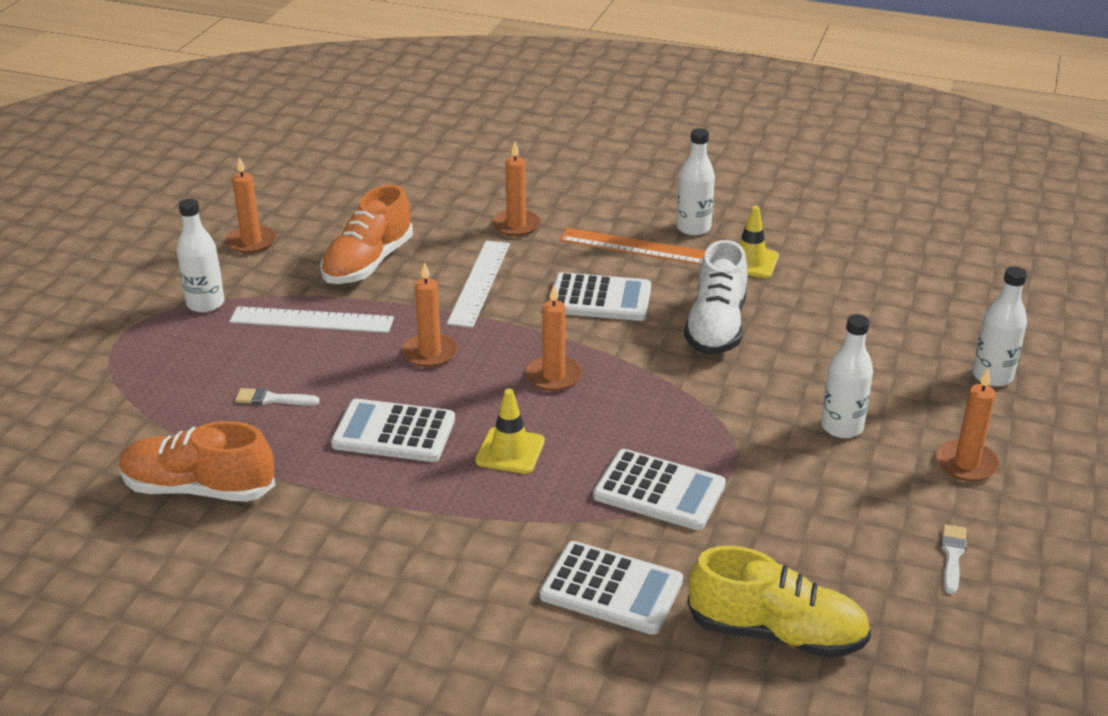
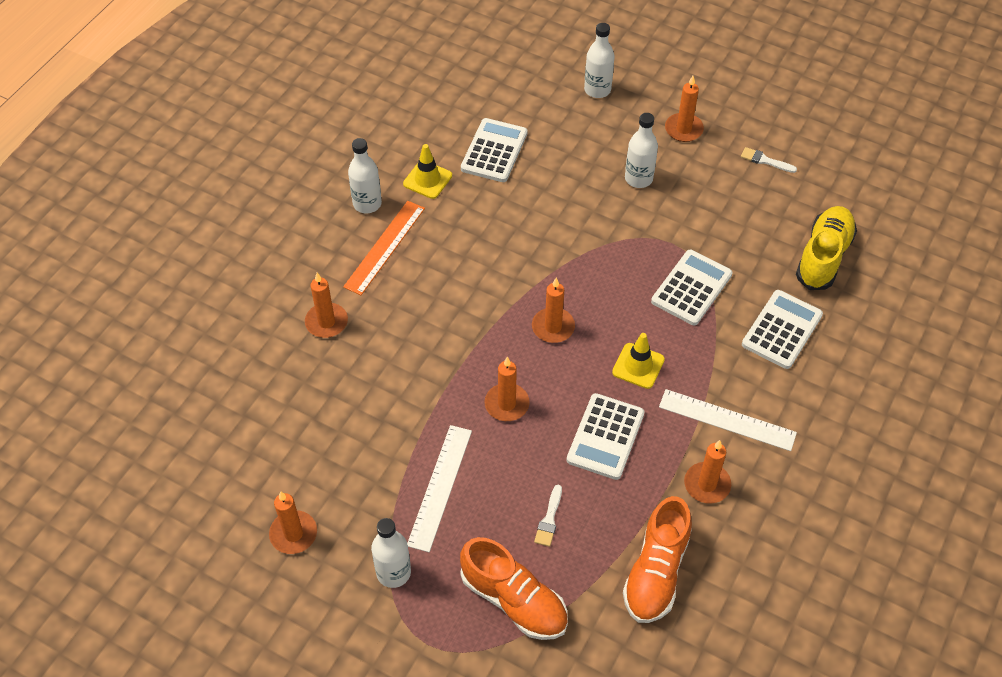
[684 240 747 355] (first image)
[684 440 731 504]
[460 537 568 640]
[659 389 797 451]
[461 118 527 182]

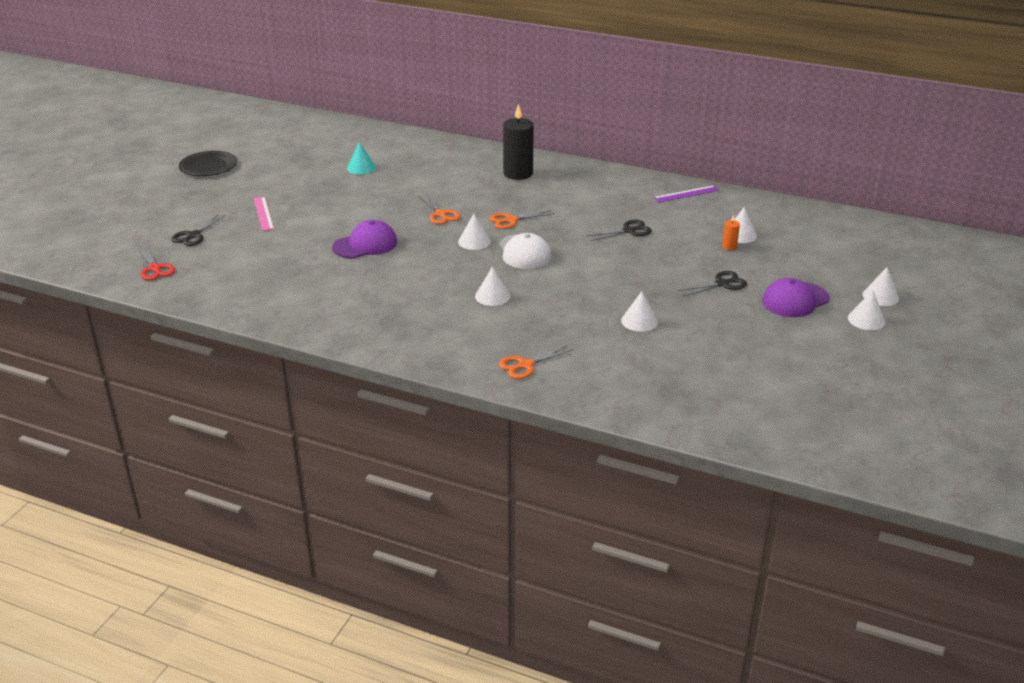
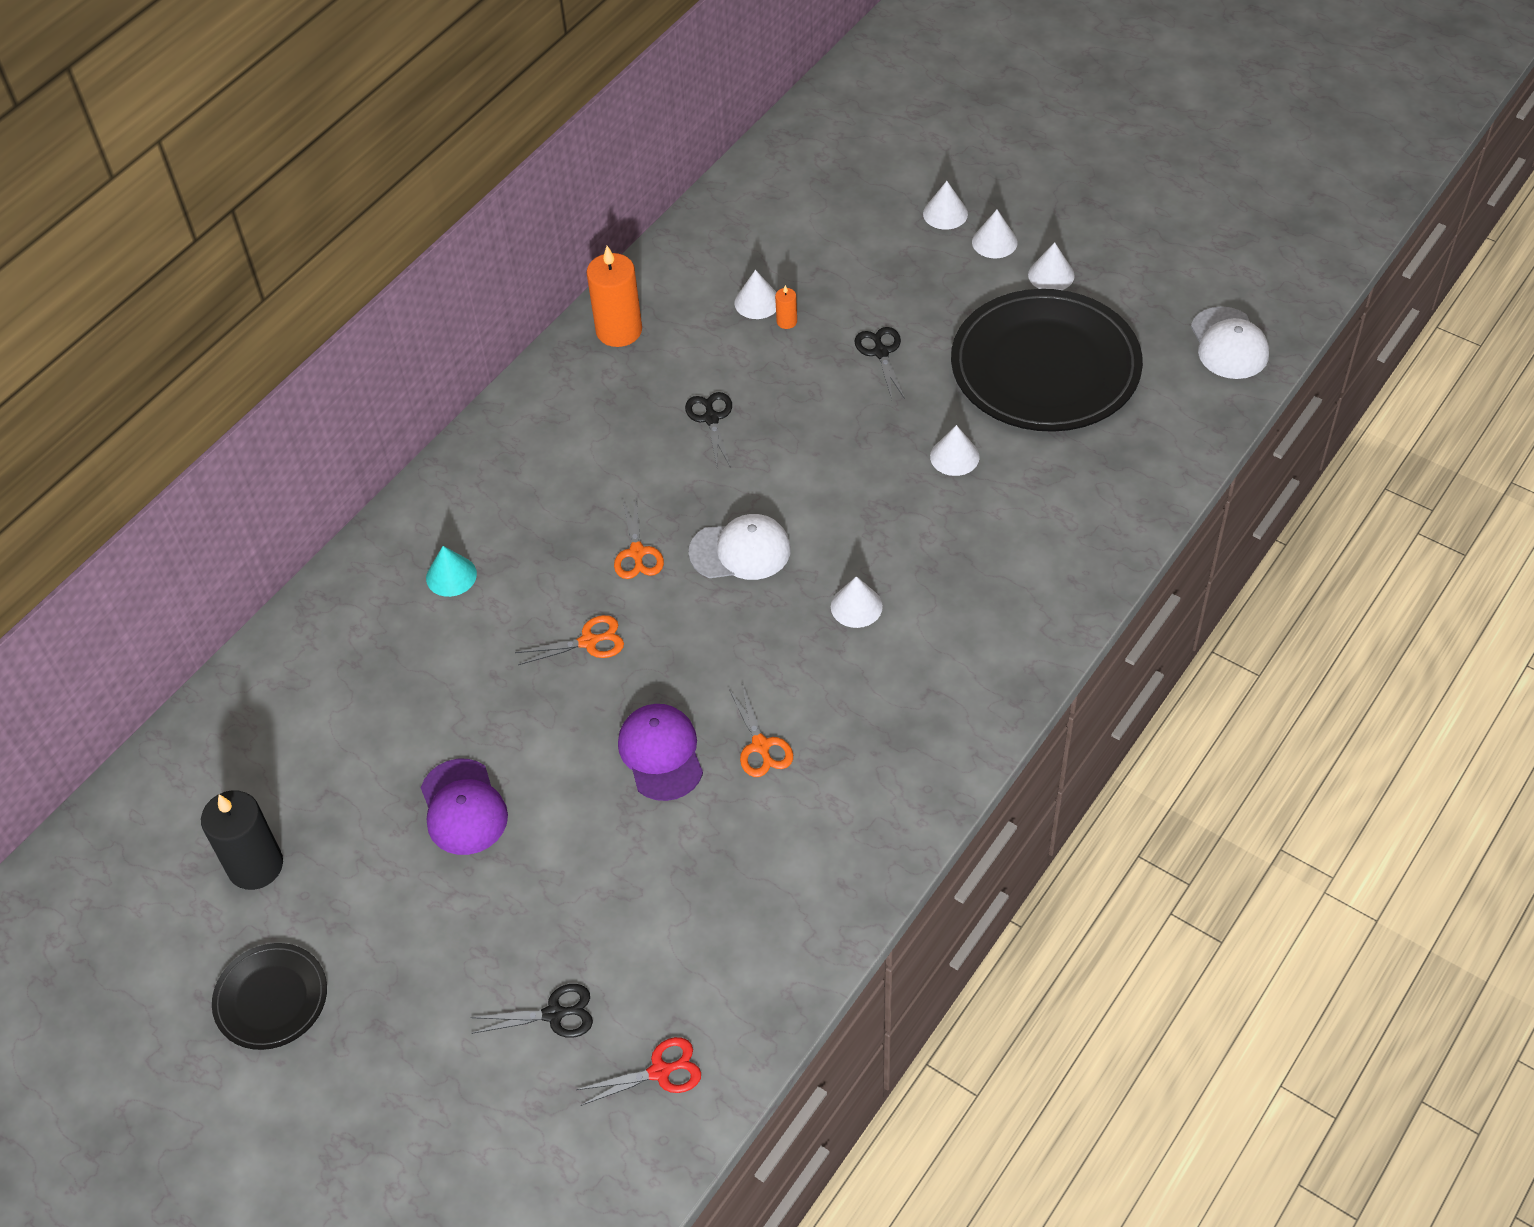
[254 197 274 231] (first image)
[951 289 1143 432]
[1191 306 1269 379]
[426 546 477 597]
[1028 242 1075 290]
[729 683 793 777]
[201 790 283 890]
[421 759 508 855]
[586 246 642 347]
[470 984 593 1038]

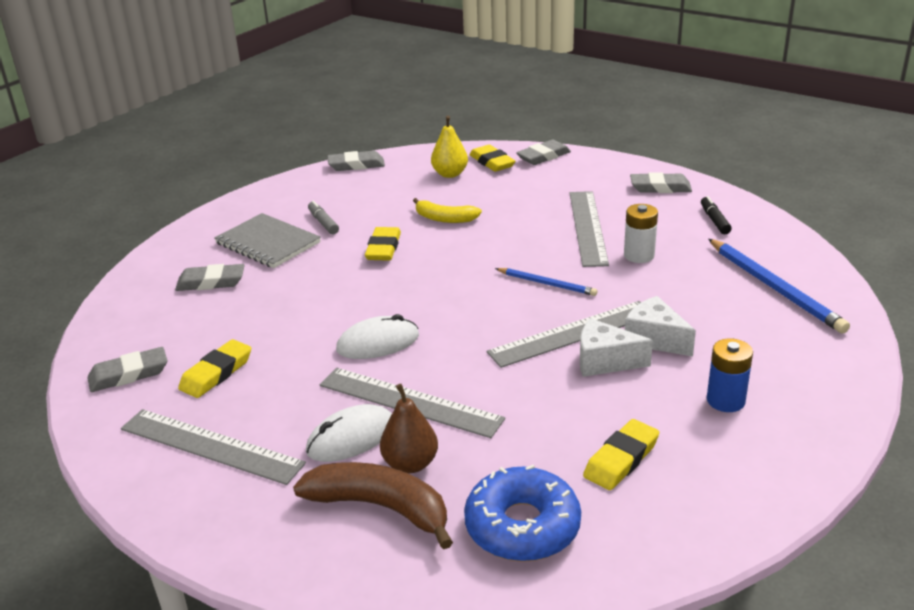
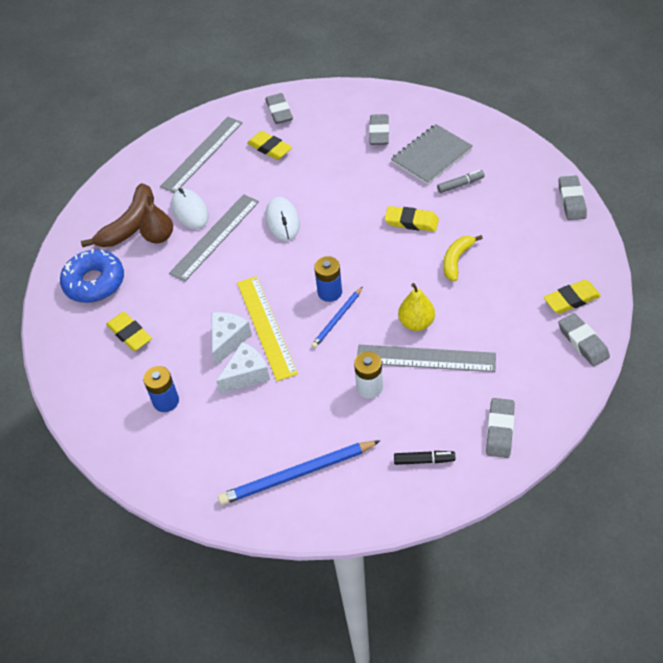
[314 256 342 302]
[398 283 435 331]
[237 276 298 381]

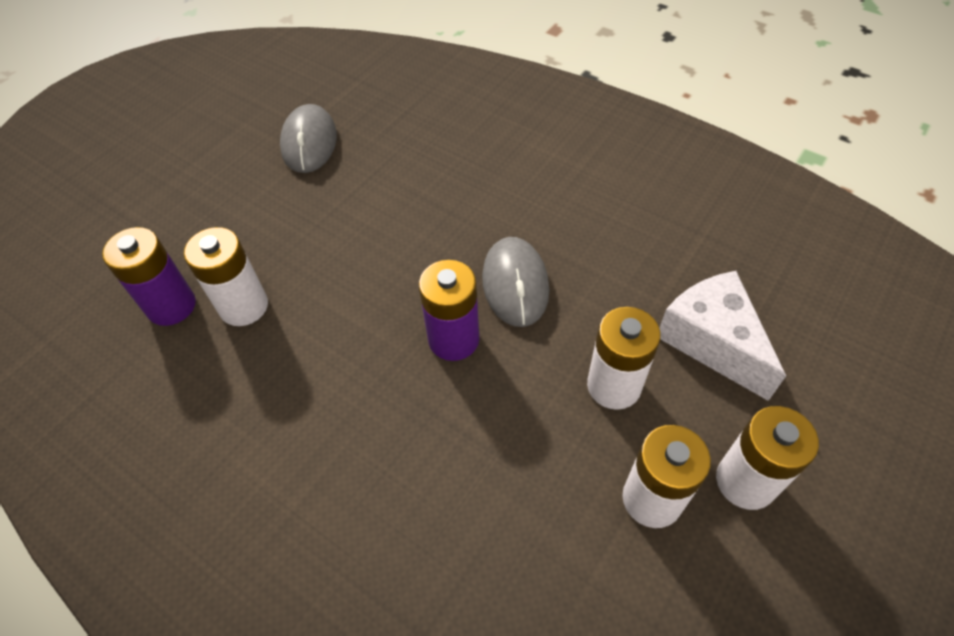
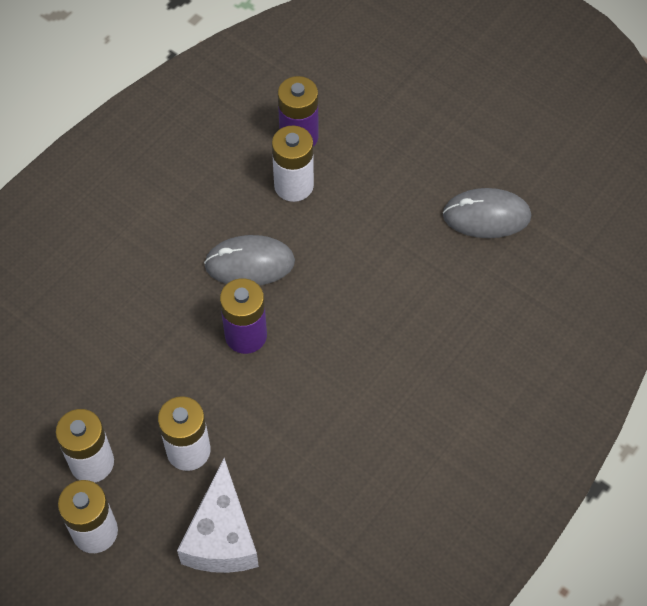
[204 235 295 286]
[177 458 259 573]

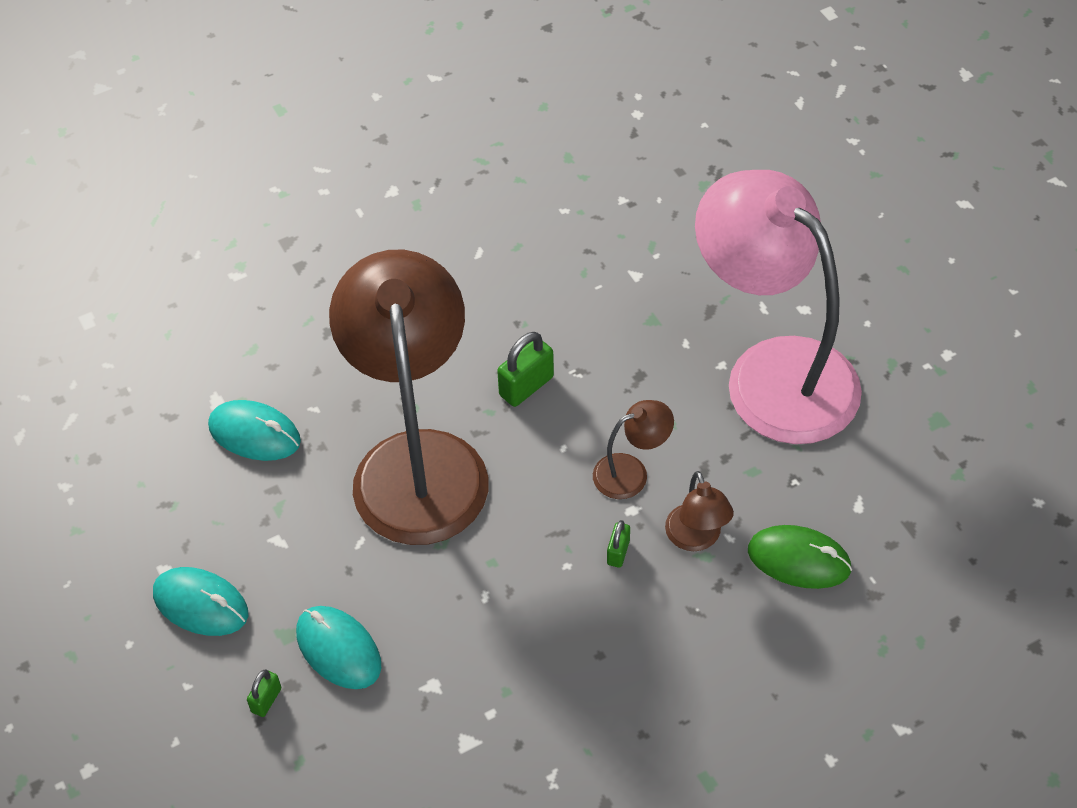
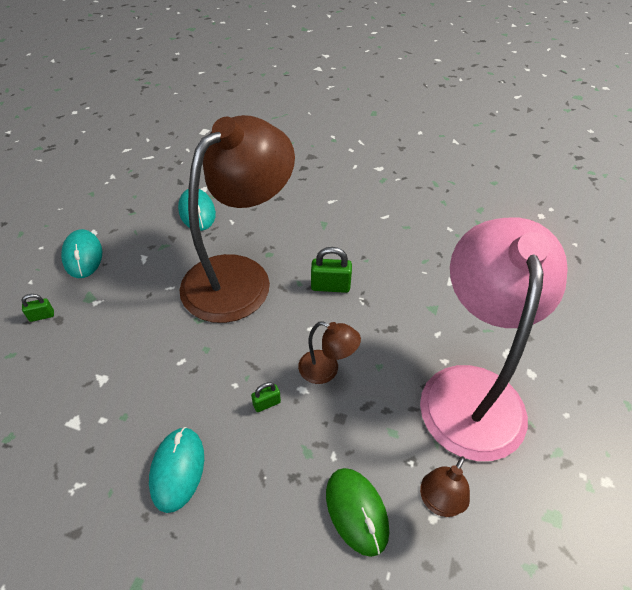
[149 427 204 513]
[420 456 470 517]

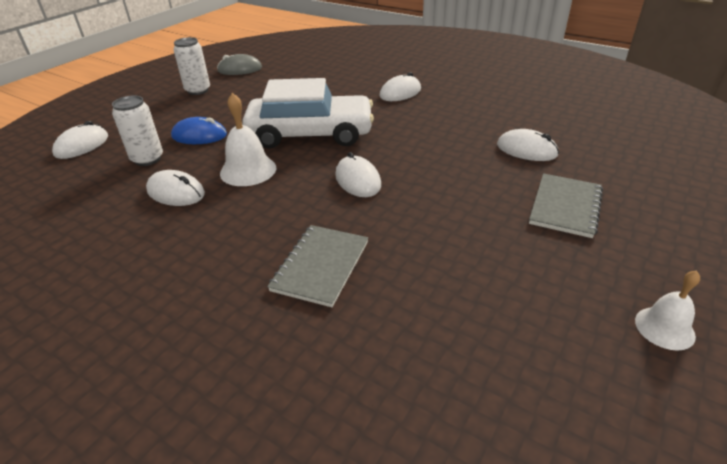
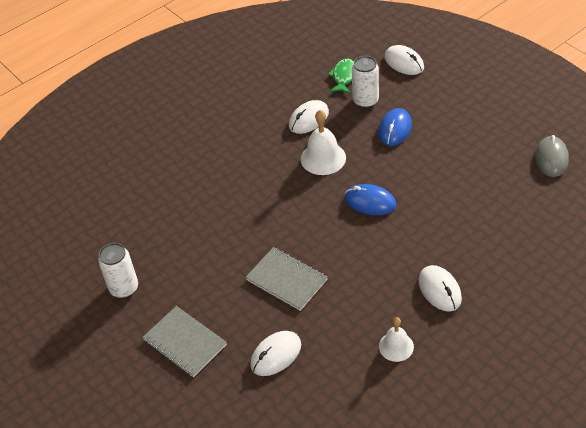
[335 152 381 197] (first image)
[327 59 354 94]
[98 243 138 298]
[245 247 328 311]
[379 317 414 362]
[345 184 396 215]

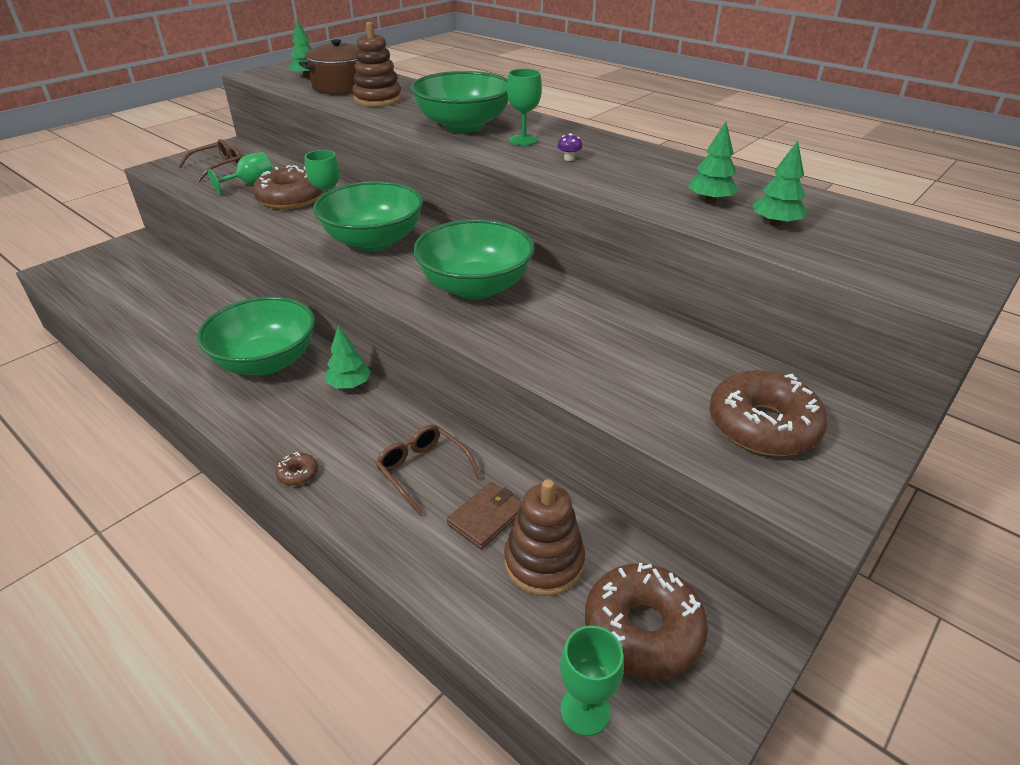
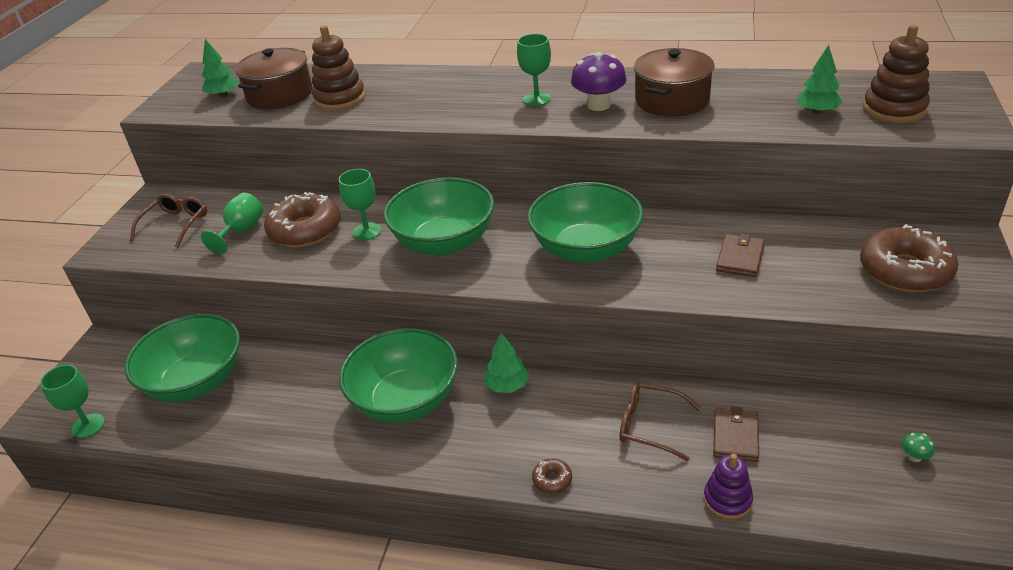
[688 121 739 203] (first image)
[634 48 715 117]
[704 454 753 520]
[716 234 765 277]
[124 314 240 402]
[863 25 930 123]
[40 365 105 438]
[902 432 935 462]
[571 52 627 111]

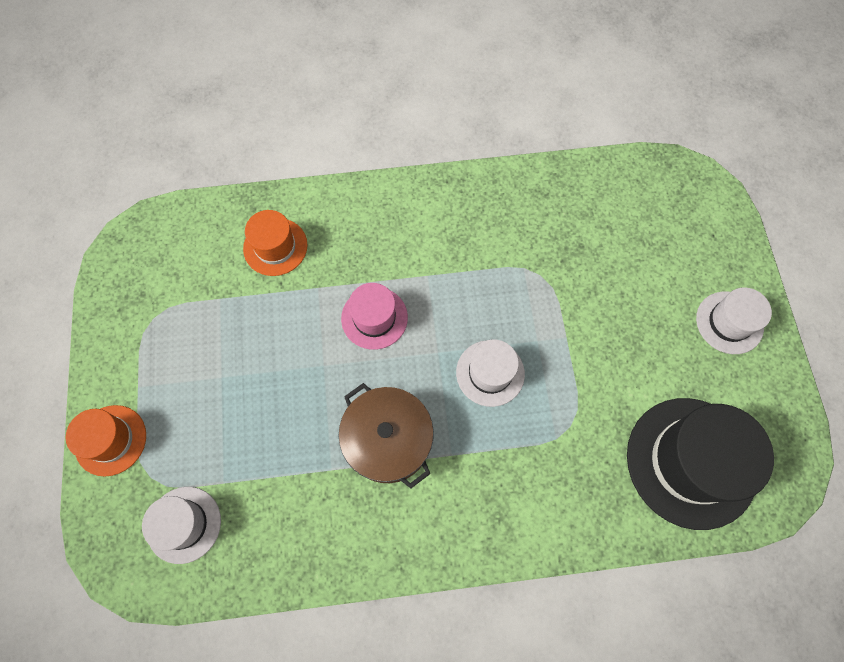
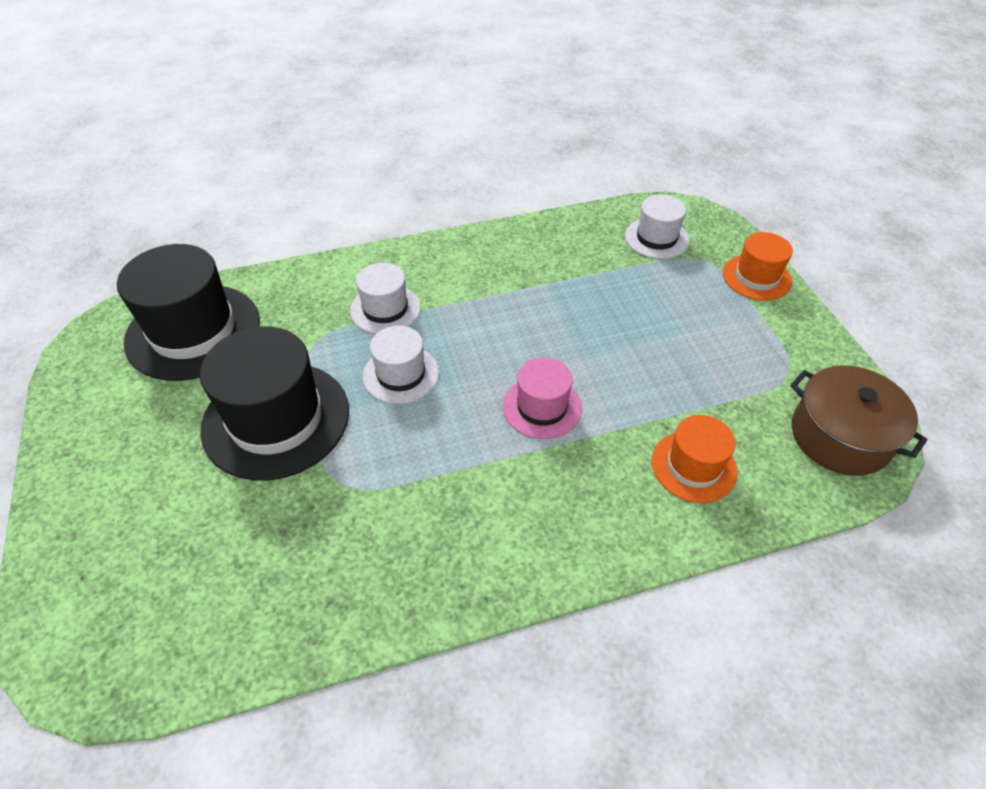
[200 326 349 481]
[790 365 927 476]
[350 263 421 334]

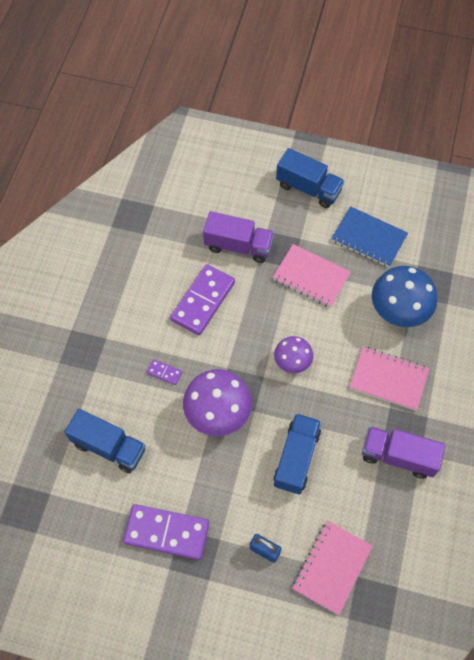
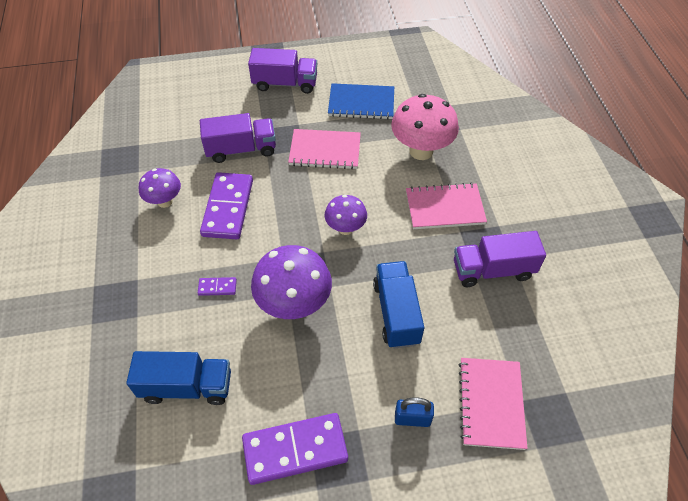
[139 168 181 208]
[248 48 317 94]
[391 94 459 160]

